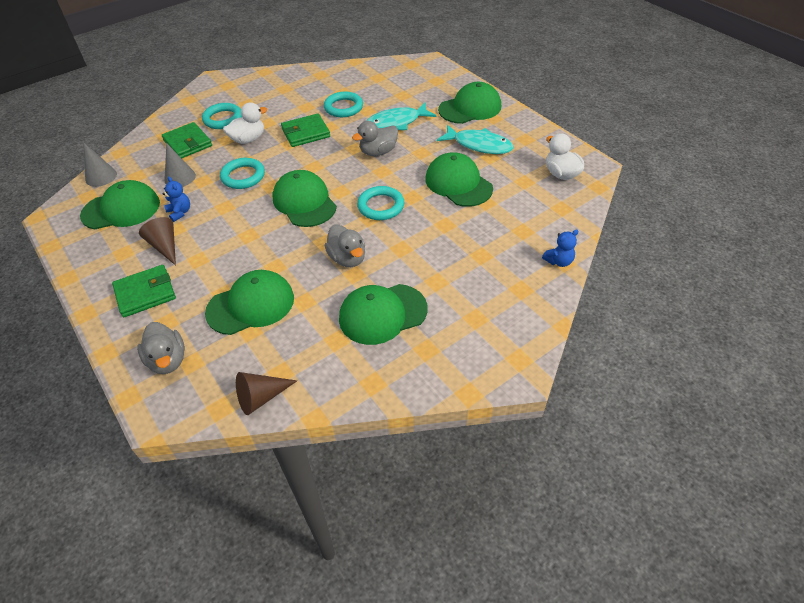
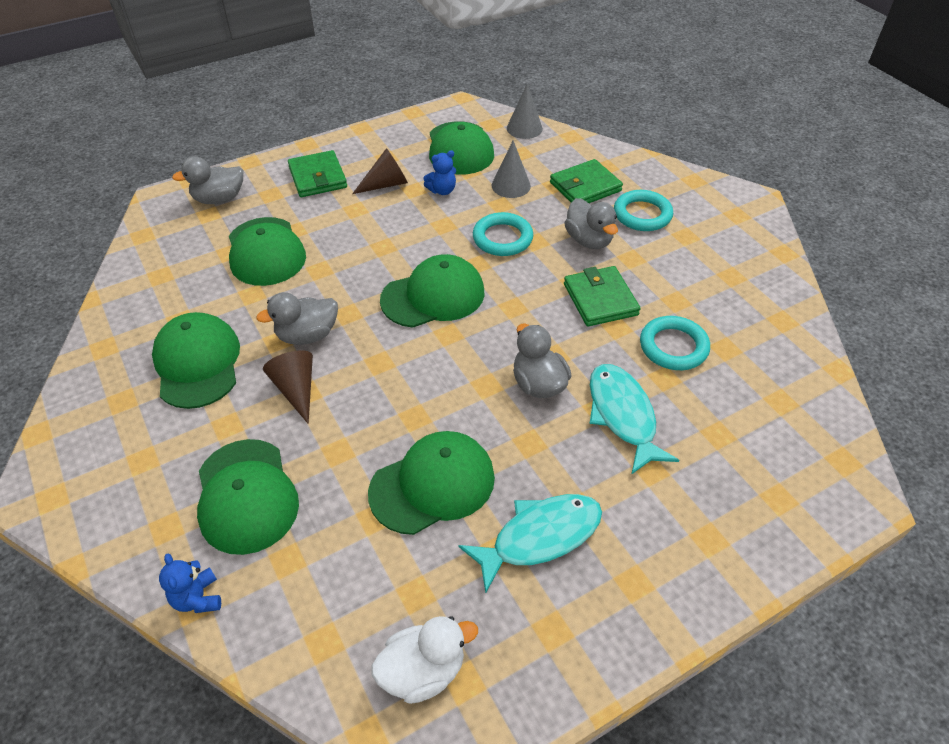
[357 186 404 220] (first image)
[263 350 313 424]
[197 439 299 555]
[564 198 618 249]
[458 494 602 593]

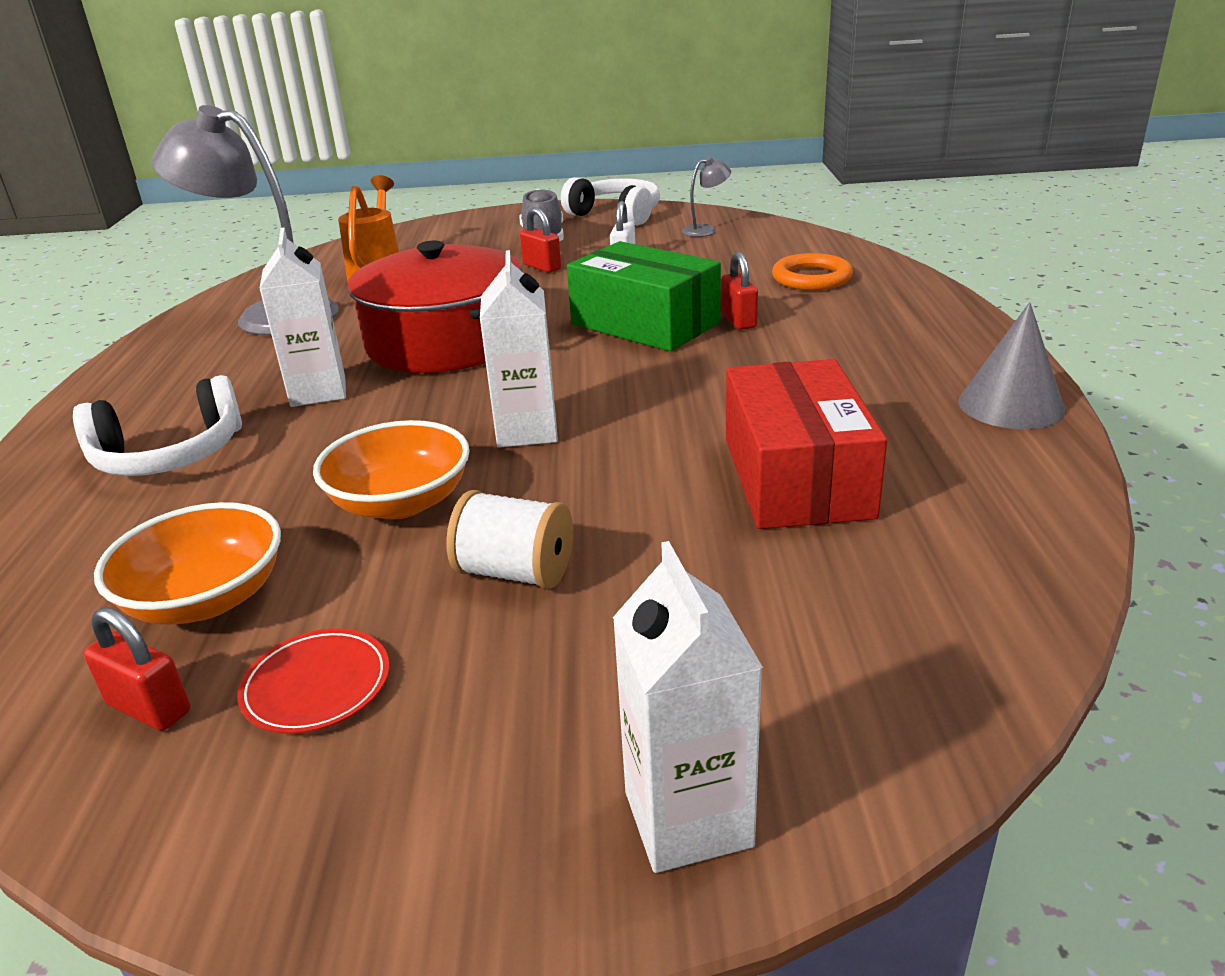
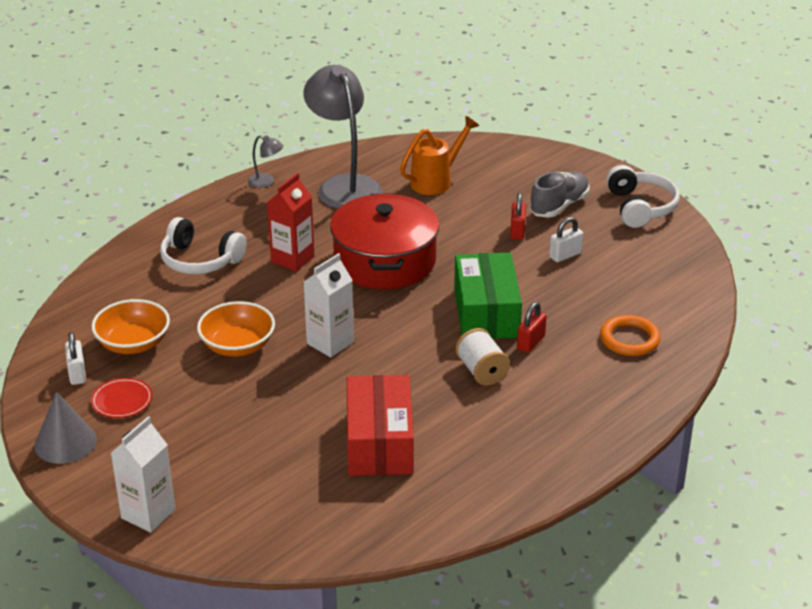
[456 328 510 386]
[248 135 284 188]
[35 392 97 464]
[65 332 86 385]
[267 173 314 271]
[347 375 414 476]

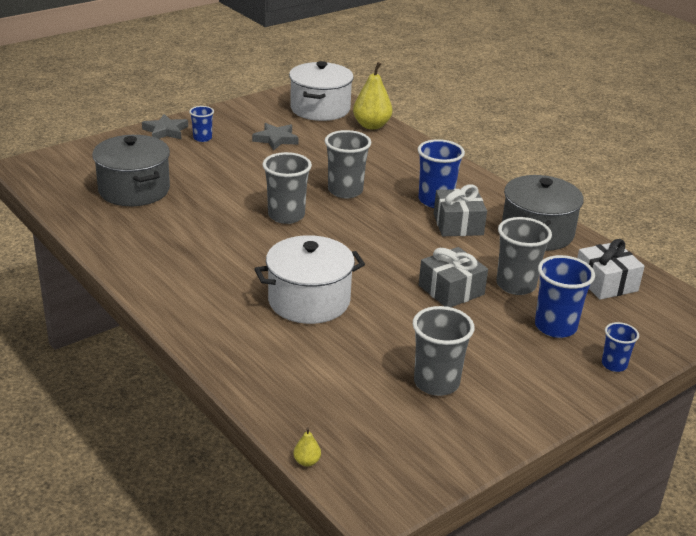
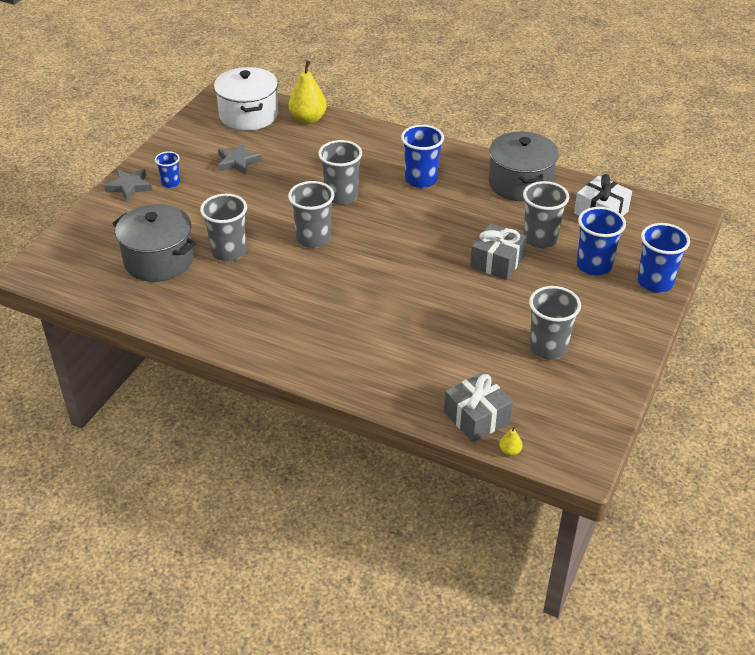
[255 235 365 324] (first image)
[200 194 247 262]
[444 372 513 442]
[637 223 690 293]

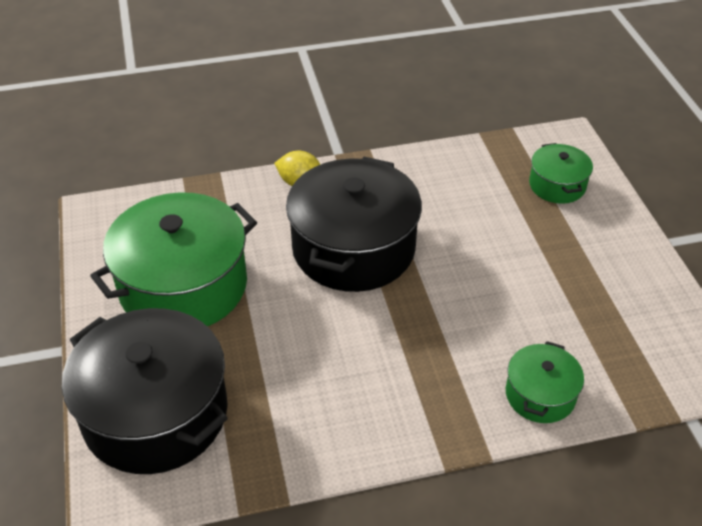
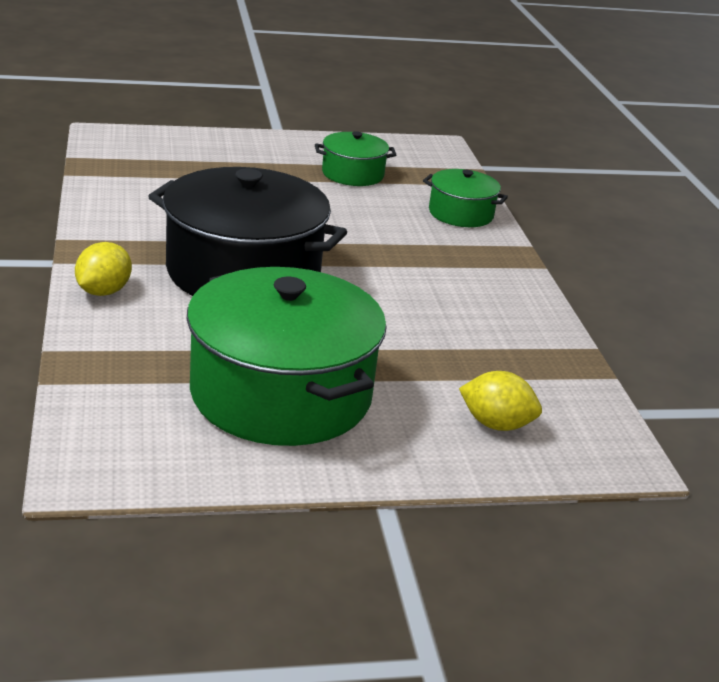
[315 131 396 186]
[459 371 542 431]

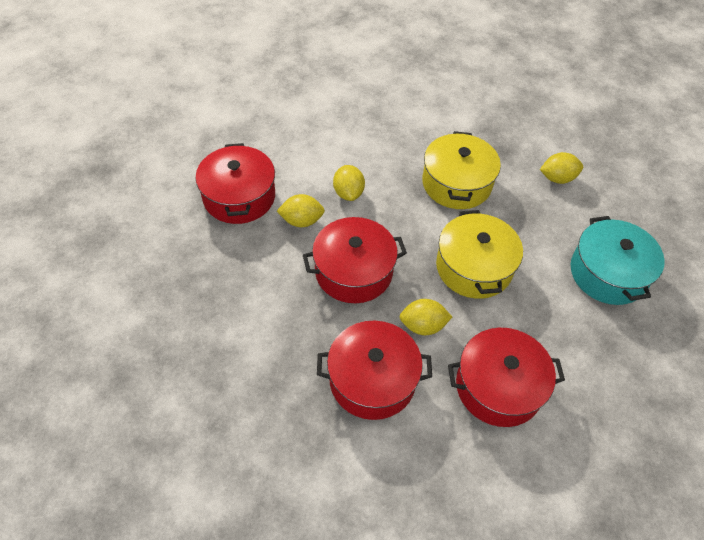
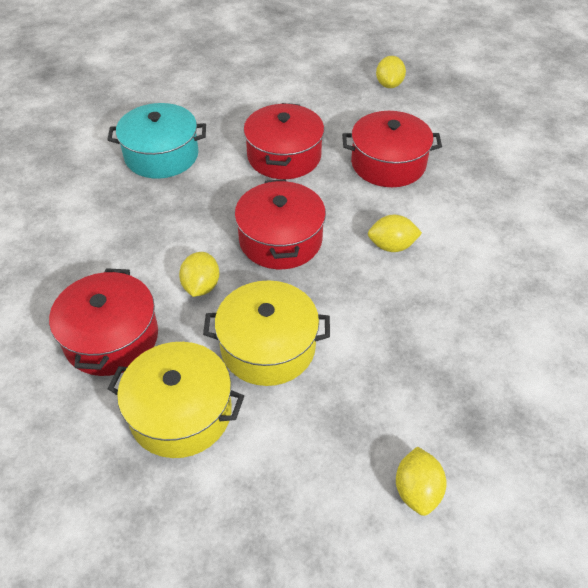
[376 56 406 88]
[243 103 324 179]
[108 342 244 458]
[107 103 206 179]

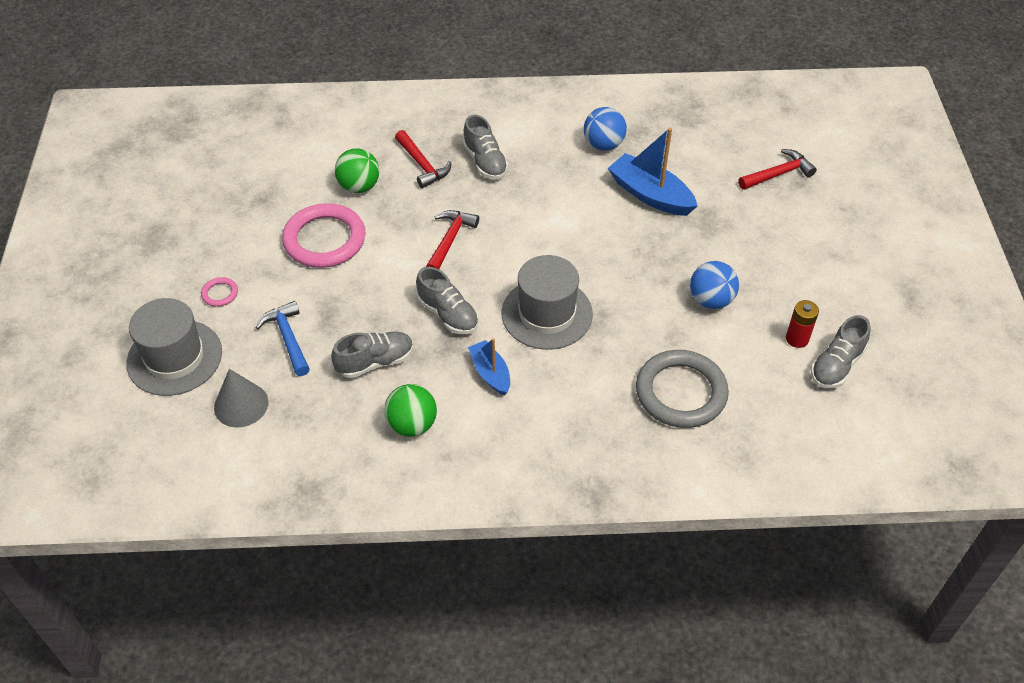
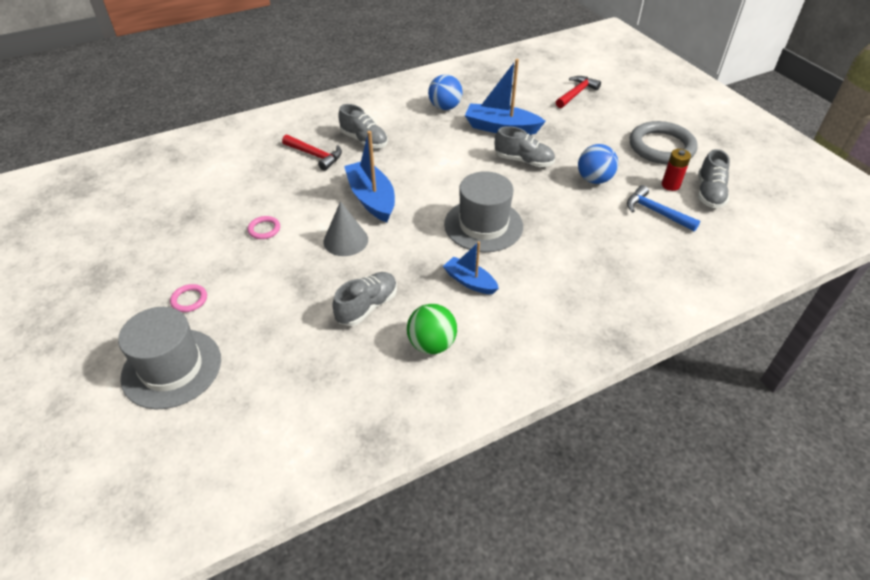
[335 148 379 193] (first image)
[323 201 368 256]
[627 185 700 232]
[495 126 555 167]
[630 121 698 165]
[344 131 395 223]
[248 216 280 239]

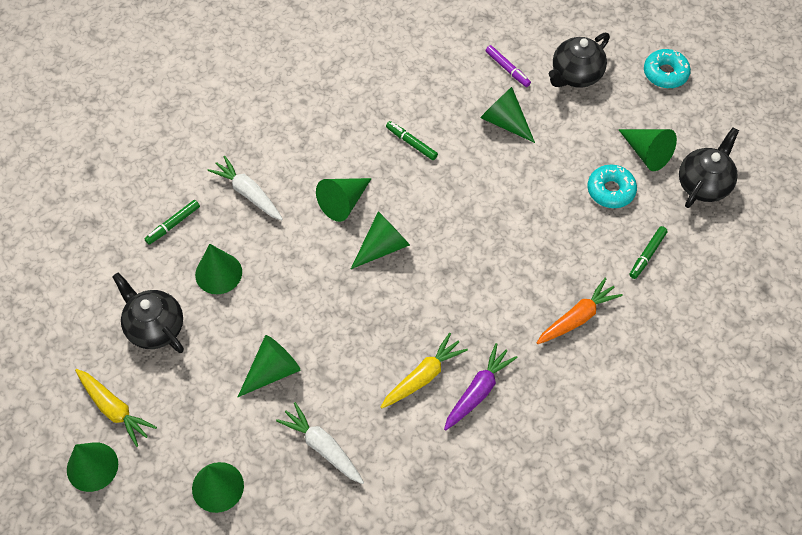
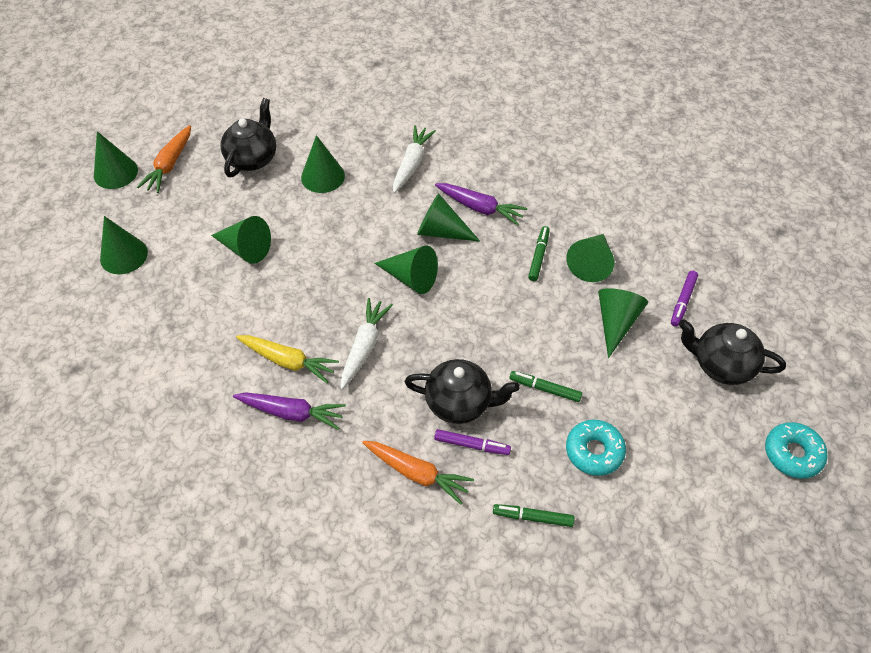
[434 429 511 455]
[435 183 527 225]
[509 371 582 402]
[340 298 393 390]
[566 234 614 282]
[405 359 520 424]
[137 125 191 193]

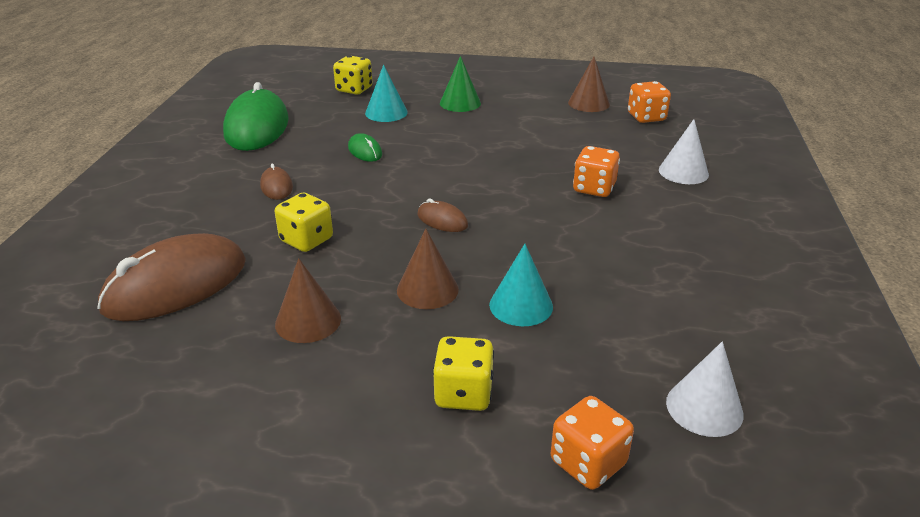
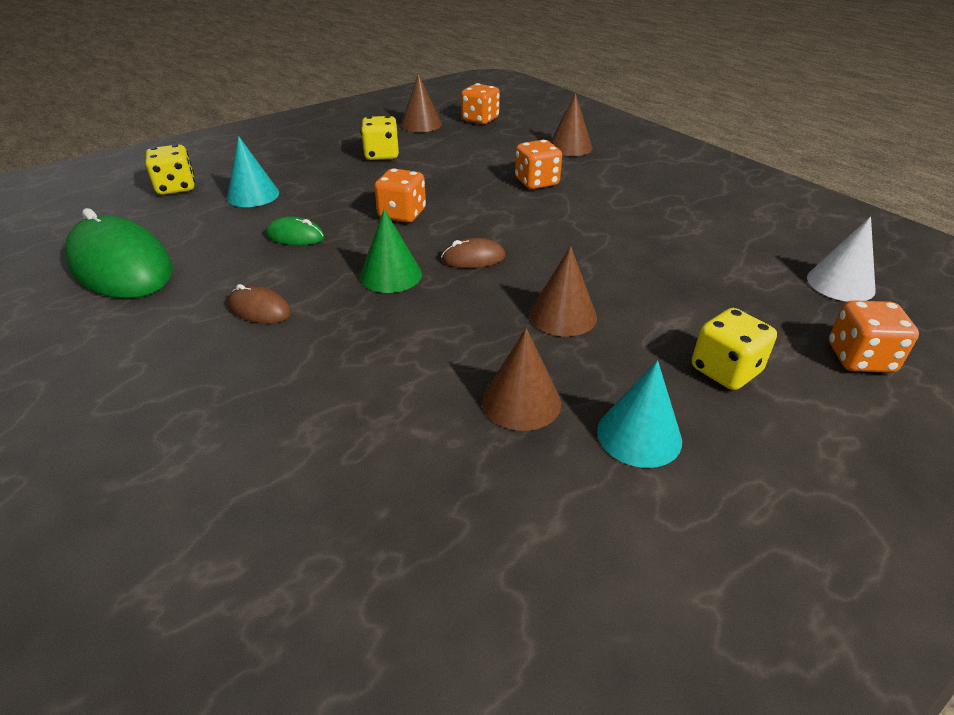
[97 233 246 321] (first image)
[374 168 426 223]
[361 116 399 160]
[360 209 422 293]
[597 360 682 468]
[550 93 593 156]

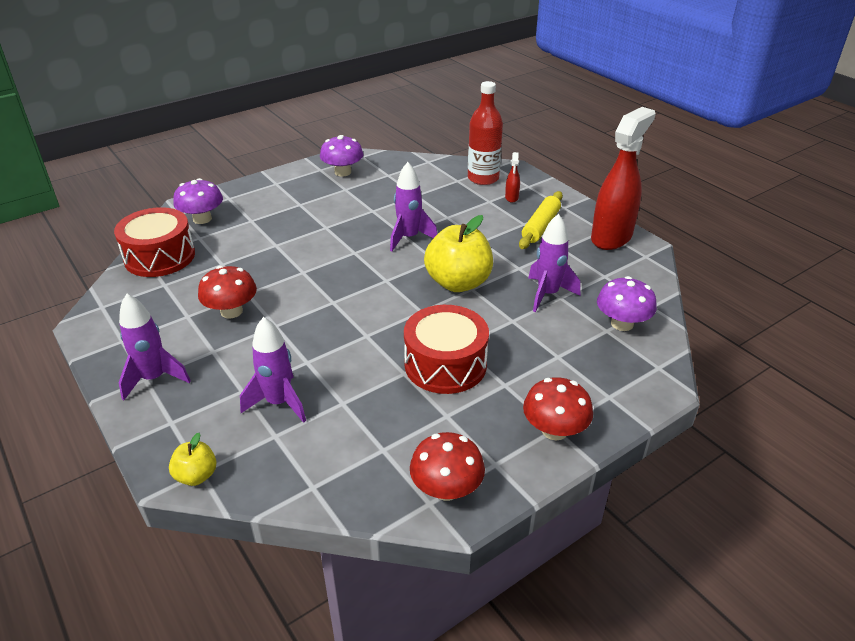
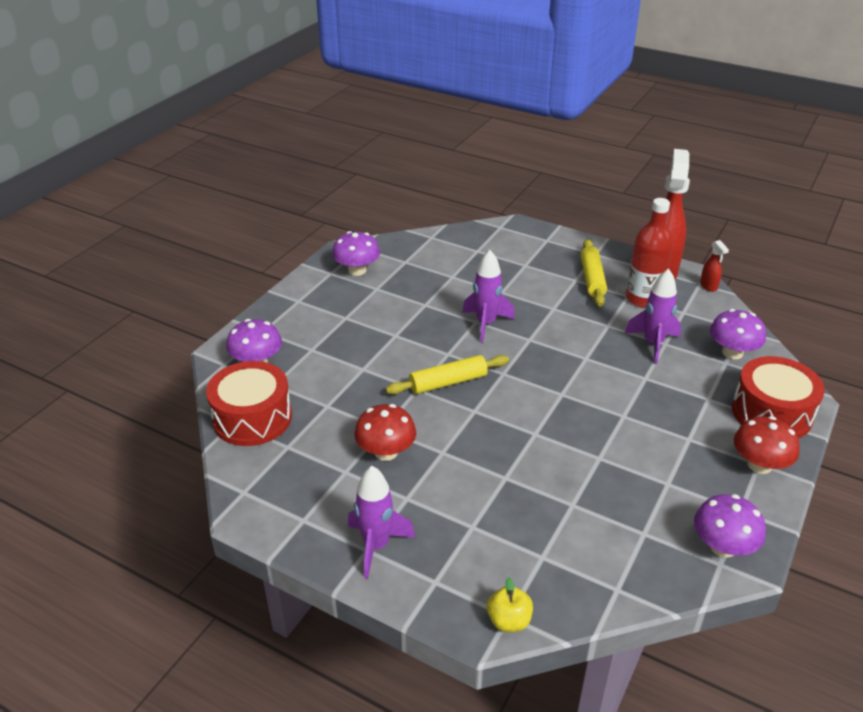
[240 317 306 423] (first image)
[424 215 493 292] (first image)
[385 355 509 394]
[732 356 825 438]
[626 198 673 308]
[700 240 729 292]
[694 494 766 558]

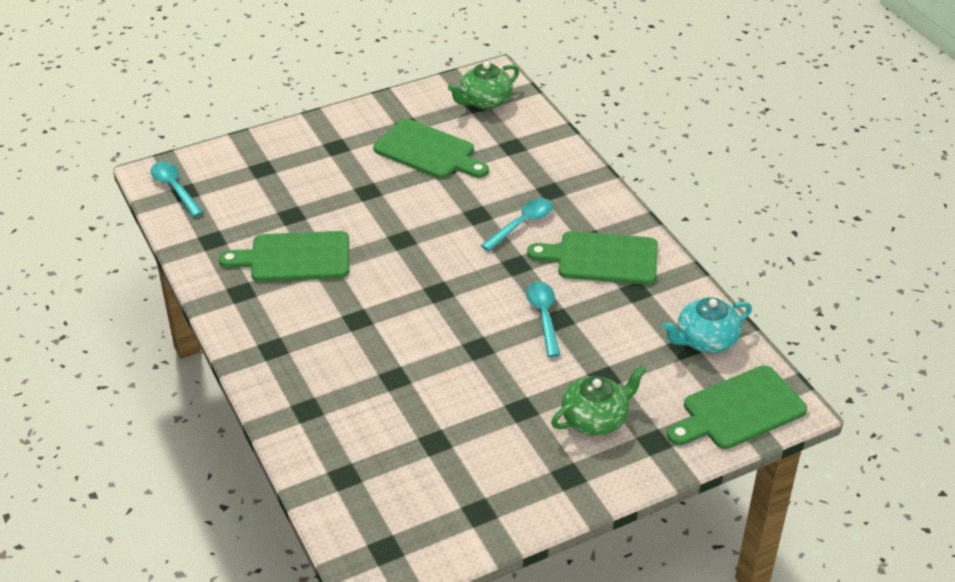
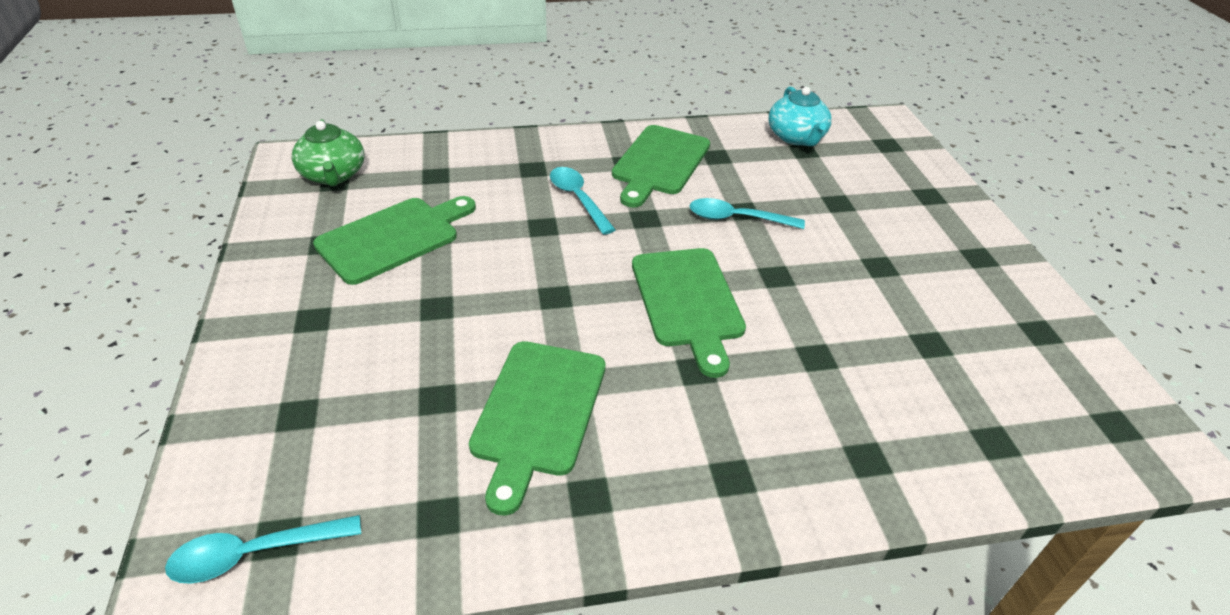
[551 365 646 436] (first image)
[632 248 746 378]

